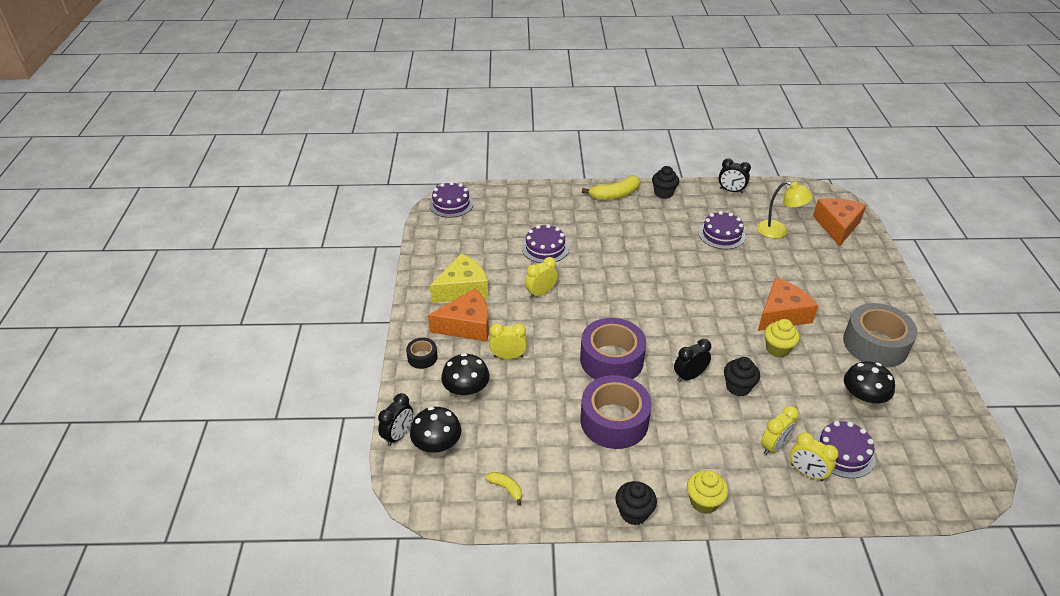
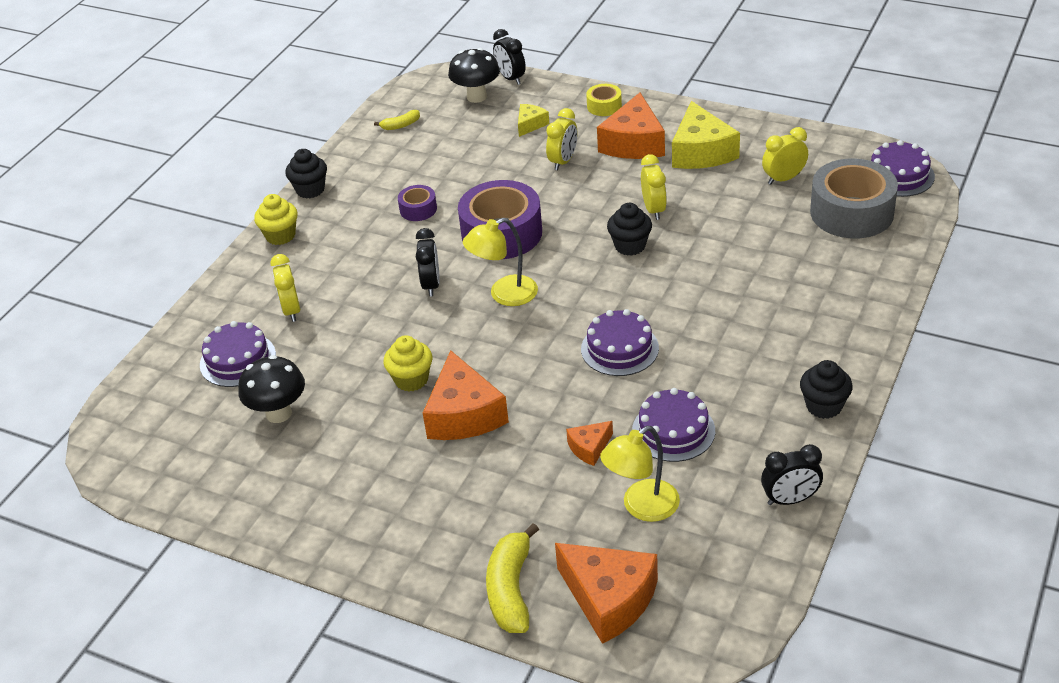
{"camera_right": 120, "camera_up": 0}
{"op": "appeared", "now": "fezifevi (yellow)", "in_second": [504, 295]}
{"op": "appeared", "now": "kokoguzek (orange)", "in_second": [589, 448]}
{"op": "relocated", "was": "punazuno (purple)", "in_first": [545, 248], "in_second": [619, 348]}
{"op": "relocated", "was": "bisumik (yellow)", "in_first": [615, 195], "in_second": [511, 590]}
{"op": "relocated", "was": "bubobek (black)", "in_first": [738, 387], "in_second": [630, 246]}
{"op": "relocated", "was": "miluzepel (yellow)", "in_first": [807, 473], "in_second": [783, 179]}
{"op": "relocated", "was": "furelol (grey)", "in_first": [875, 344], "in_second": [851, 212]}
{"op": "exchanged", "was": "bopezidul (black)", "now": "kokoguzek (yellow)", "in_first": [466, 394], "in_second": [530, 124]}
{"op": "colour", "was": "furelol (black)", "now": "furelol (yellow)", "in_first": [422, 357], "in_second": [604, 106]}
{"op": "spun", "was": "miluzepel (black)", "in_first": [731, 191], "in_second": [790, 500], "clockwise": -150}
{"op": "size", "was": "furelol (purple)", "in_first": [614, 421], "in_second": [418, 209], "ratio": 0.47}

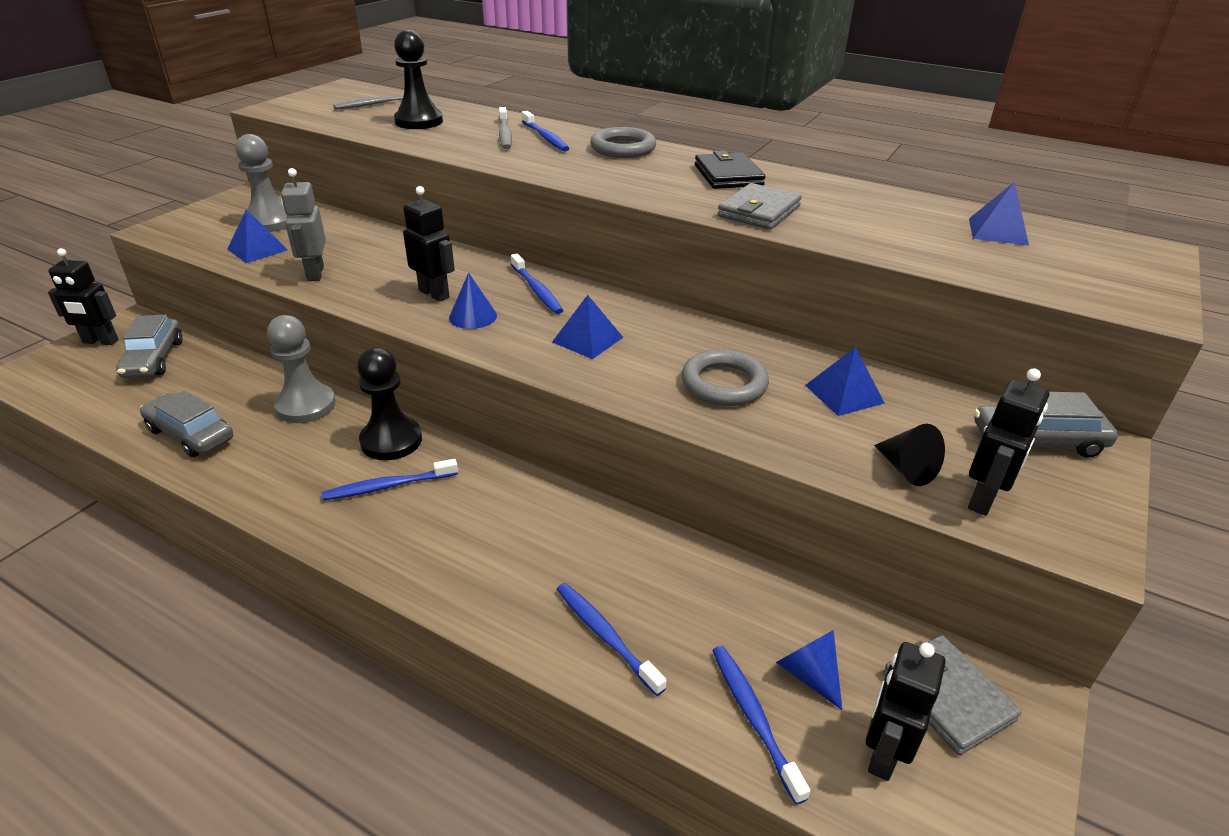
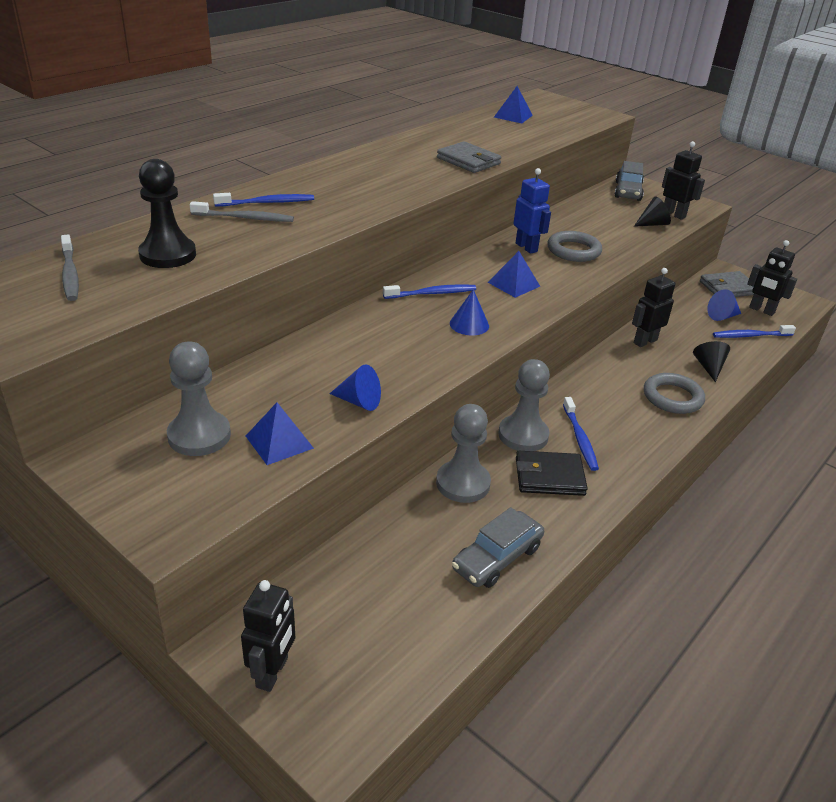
{"camera_right": -80, "camera_up": 0}
{"op": "missing", "was": "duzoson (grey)", "in_first": [154, 359]}
{"op": "missing", "was": "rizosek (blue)", "in_first": [844, 394]}
{"op": "appeared", "now": "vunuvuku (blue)", "in_second": [526, 247]}
{"op": "relocated", "was": "vunuvuku (black)", "in_first": [434, 294], "in_second": [645, 341]}
{"op": "relocated", "was": "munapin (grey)", "in_first": [623, 148], "in_second": [672, 397]}
{"op": "relocated", "was": "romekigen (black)", "in_first": [728, 175], "in_second": [549, 476]}
{"op": "exchanged", "was": "vunuvuku (grey)", "now": "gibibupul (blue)", "in_first": [315, 273], "in_second": [359, 401]}
{"op": "exchanged", "was": "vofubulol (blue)", "now": "gibibupul (black)", "in_first": [606, 636], "in_second": [709, 367]}
{"op": "colour", "was": "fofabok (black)", "now": "fofabok (grey)", "in_first": [391, 441], "in_second": [523, 435]}

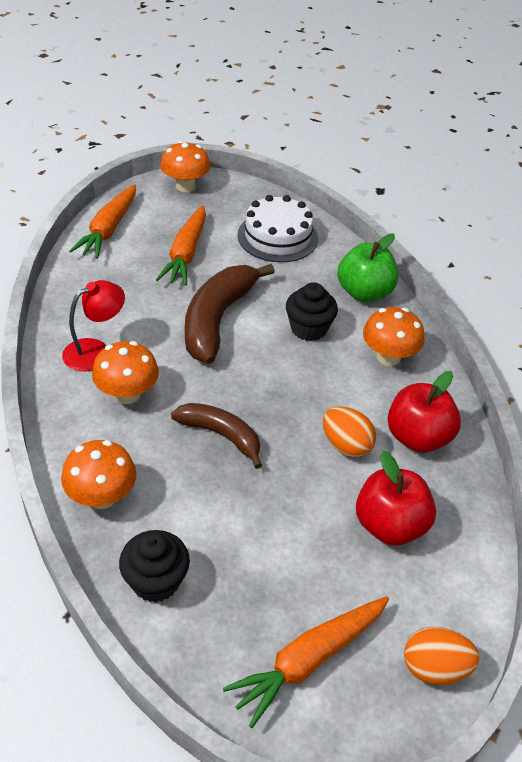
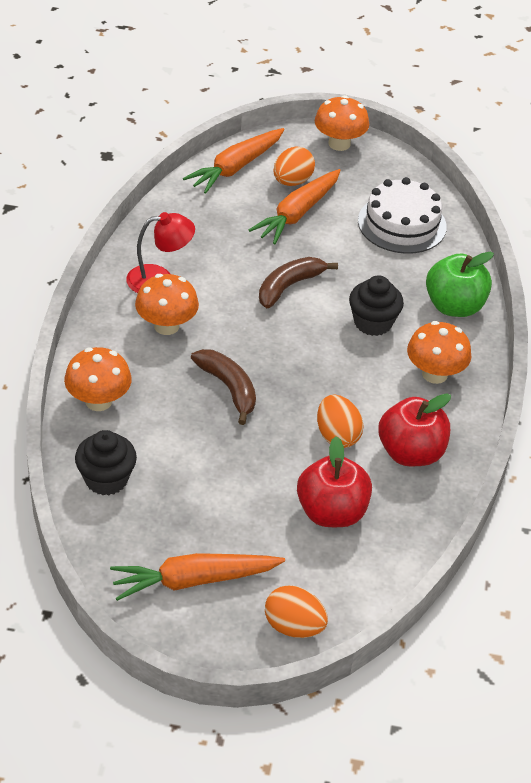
{"camera_right": 25, "camera_up": 0}
{"op": "appeared", "now": "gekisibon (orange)", "in_second": [292, 181]}
{"op": "size", "was": "bisumik (brown)", "in_first": [218, 319], "in_second": [289, 286], "ratio": 0.62}

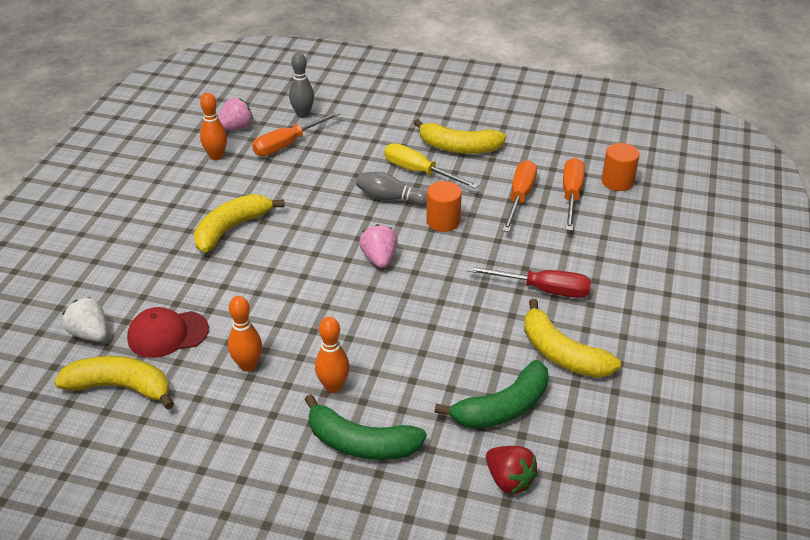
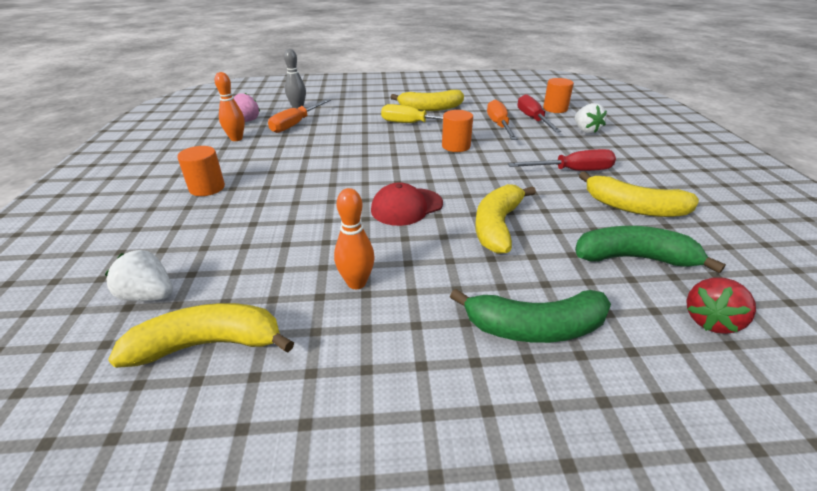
{"camera_right": -20, "camera_up": -5}
{"op": "missing", "was": "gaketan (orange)", "in_first": [333, 386]}
{"op": "missing", "was": "gaketan (grey)", "in_first": [391, 198]}
{"op": "missing", "was": "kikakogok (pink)", "in_first": [379, 259]}
{"op": "appeared", "now": "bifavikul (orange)", "in_second": [207, 188]}
{"op": "appeared", "now": "kikakogok (white)", "in_second": [585, 131]}
{"op": "relocated", "was": "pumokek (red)", "in_first": [167, 334], "in_second": [406, 207]}
{"op": "relocated", "was": "bisumik (yellow)", "in_first": [231, 229], "in_second": [497, 226]}
{"op": "colour", "was": "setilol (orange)", "now": "setilol (red)", "in_first": [571, 195], "in_second": [533, 119]}
{"op": "spun", "was": "bisumik (green)", "in_first": [503, 408], "in_second": [633, 258], "clockwise": -120}
{"op": "spun", "was": "kikakogok (red)", "in_first": [509, 480], "in_second": [710, 321], "clockwise": 105}

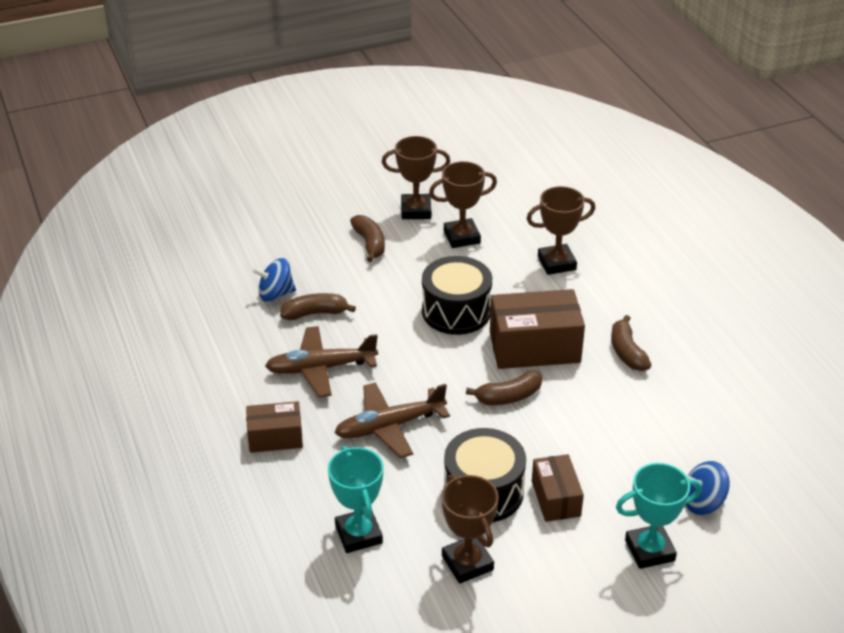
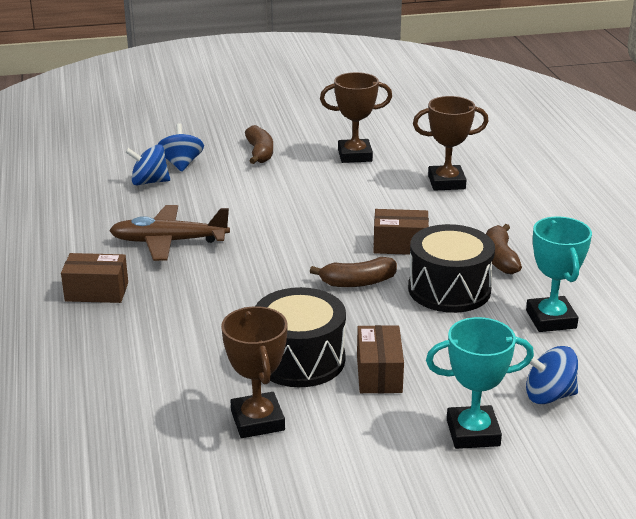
{"camera_right": 10, "camera_up": -10}
{"op": "missing", "was": "bisumik (brown)", "in_first": [315, 313]}
{"op": "missing", "was": "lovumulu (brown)", "in_first": [390, 426]}
{"op": "missing", "was": "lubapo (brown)", "in_first": [416, 210]}
{"op": "appeared", "now": "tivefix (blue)", "in_second": [181, 164]}
{"op": "relocated", "was": "lubapo (turquoise)", "in_first": [358, 534], "in_second": [551, 319]}
{"op": "relocated", "was": "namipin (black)", "in_first": [456, 311], "in_second": [449, 289]}
{"op": "size", "was": "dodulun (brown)", "in_first": [534, 347], "in_second": [400, 245], "ratio": 0.59}

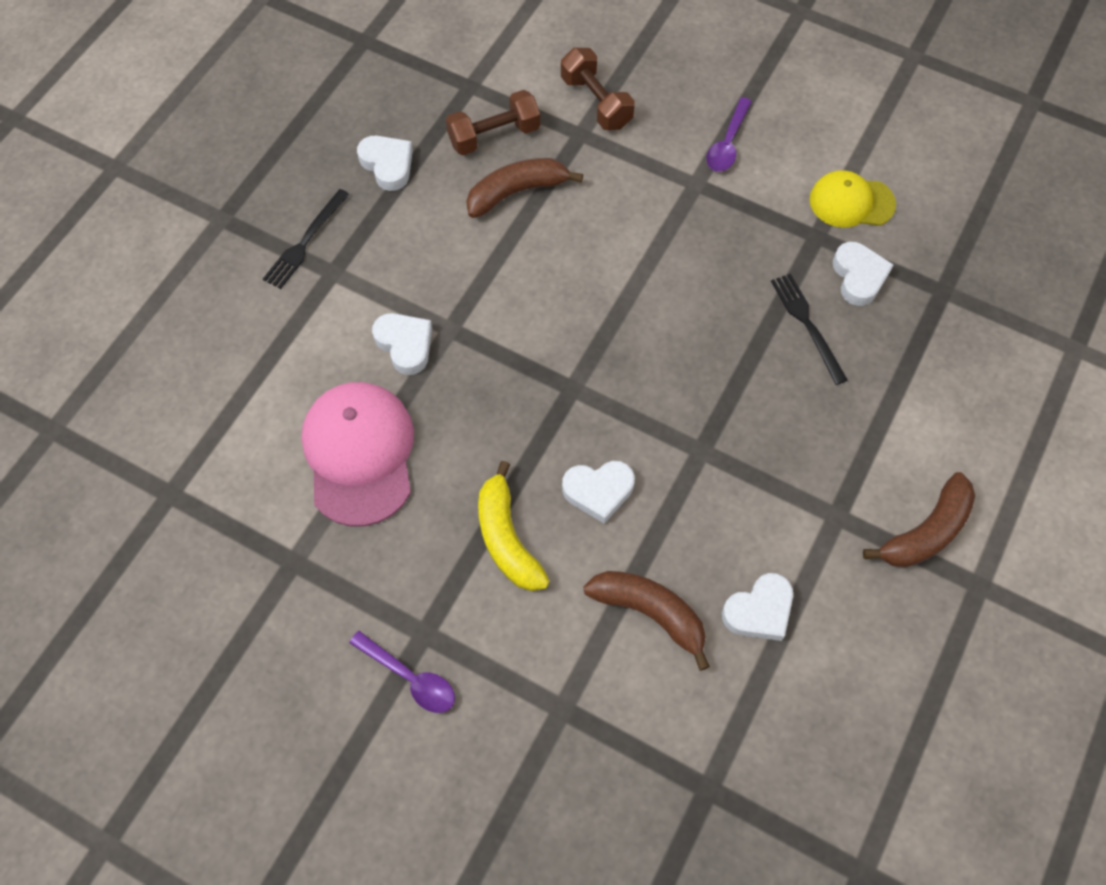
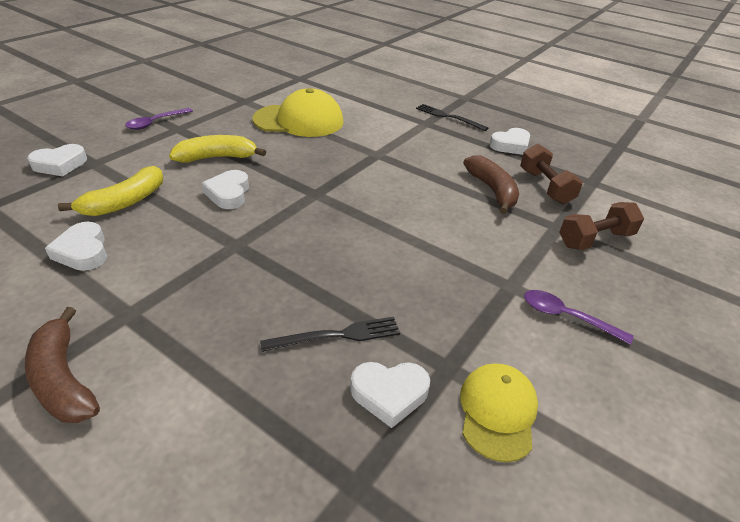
{"camera_right": 95, "camera_up": -25}
{"op": "relocated", "was": "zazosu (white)", "in_first": [405, 345], "in_second": [60, 164]}
{"op": "colour", "was": "pumokek (pink)", "now": "pumokek (yellow)", "in_first": [359, 454], "in_second": [299, 121]}
{"op": "colour", "was": "bisumik (brown)", "now": "bisumik (yellow)", "in_first": [650, 613], "in_second": [124, 202]}

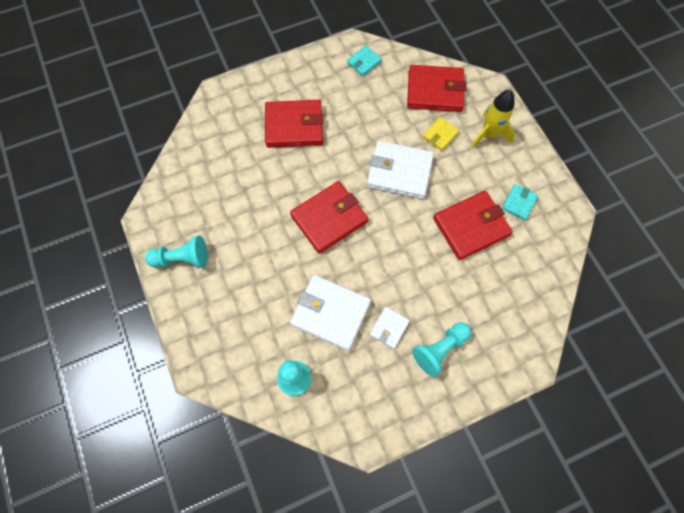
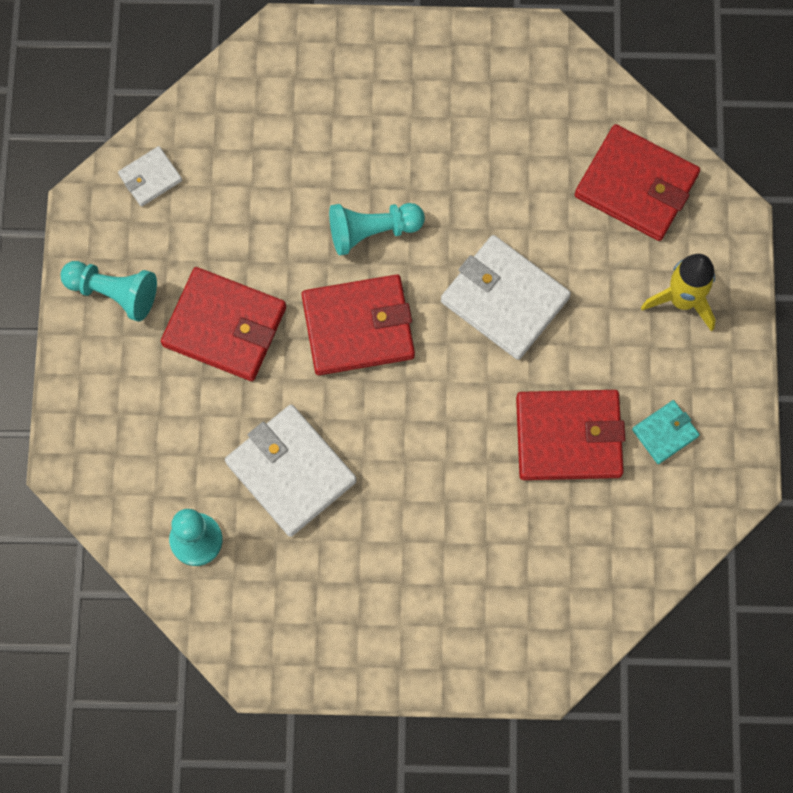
{"camera_right": 25, "camera_up": 5}
{"op": "missing", "was": "romekigen (turquoise)", "in_first": [364, 62]}
{"op": "missing", "was": "romekigen (yellow)", "in_first": [440, 135]}
{"op": "relocated", "was": "romekigen (red)", "in_first": [294, 126], "in_second": [225, 326]}
{"op": "relocated", "was": "romekigen (white)", "in_first": [389, 328], "in_second": [150, 178]}
{"op": "relocated", "was": "fofabok (turquoise)", "in_first": [440, 349], "in_second": [372, 231]}

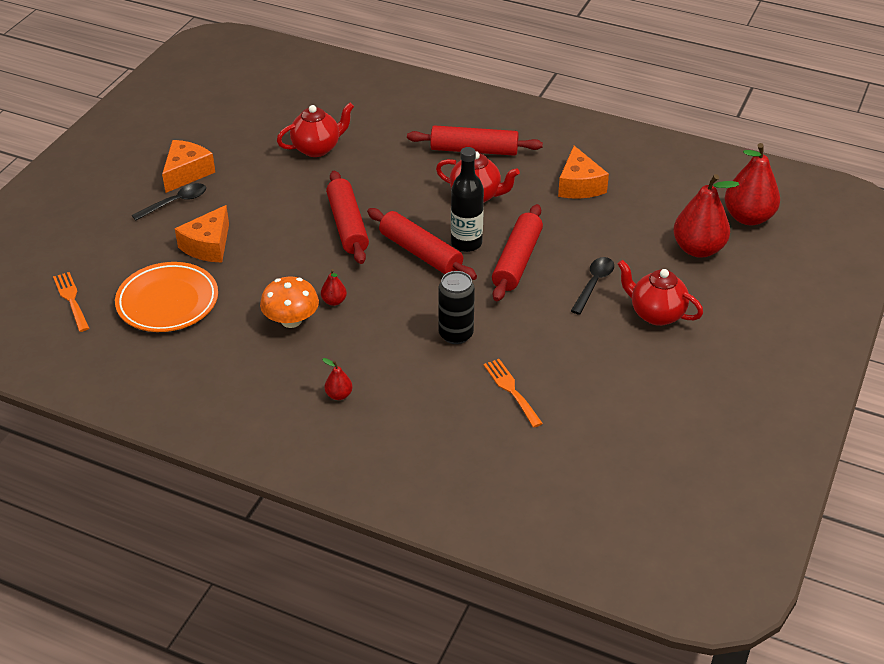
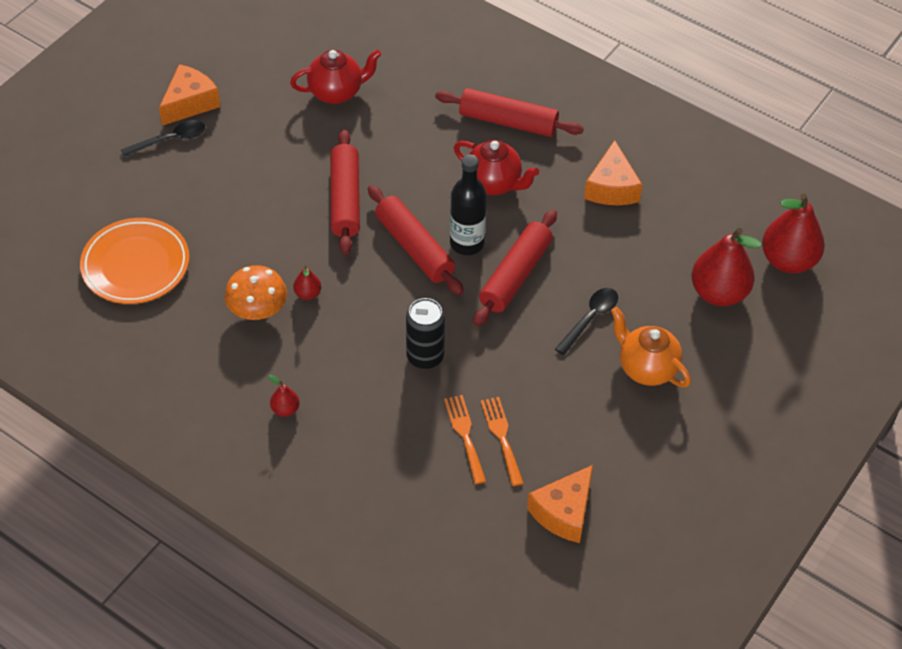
{"camera_right": 10, "camera_up": 10}
{"op": "relocated", "was": "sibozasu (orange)", "in_first": [71, 299], "in_second": [501, 437]}
{"op": "relocated", "was": "kokoguzek (orange)", "in_first": [208, 246], "in_second": [564, 512]}
{"op": "colour", "was": "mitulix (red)", "now": "mitulix (orange)", "in_first": [656, 314], "in_second": [646, 368]}

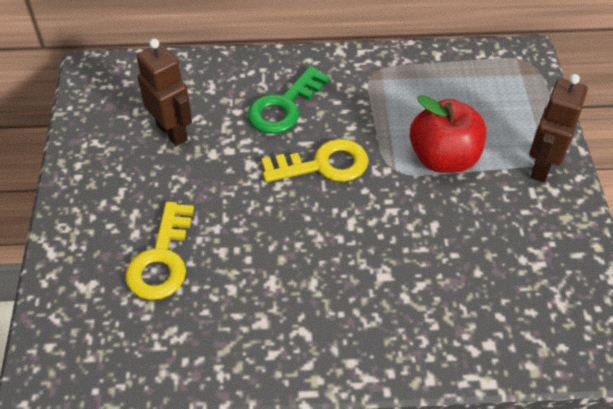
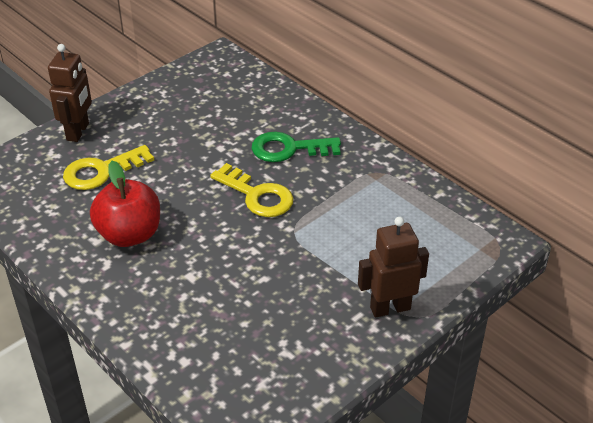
{"camera_right": 50, "camera_up": -10}
{"op": "relocated", "was": "vunuvuku (brown)", "in_first": [172, 132], "in_second": [78, 132]}
{"op": "relocated", "was": "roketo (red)", "in_first": [443, 158], "in_second": [130, 235]}

